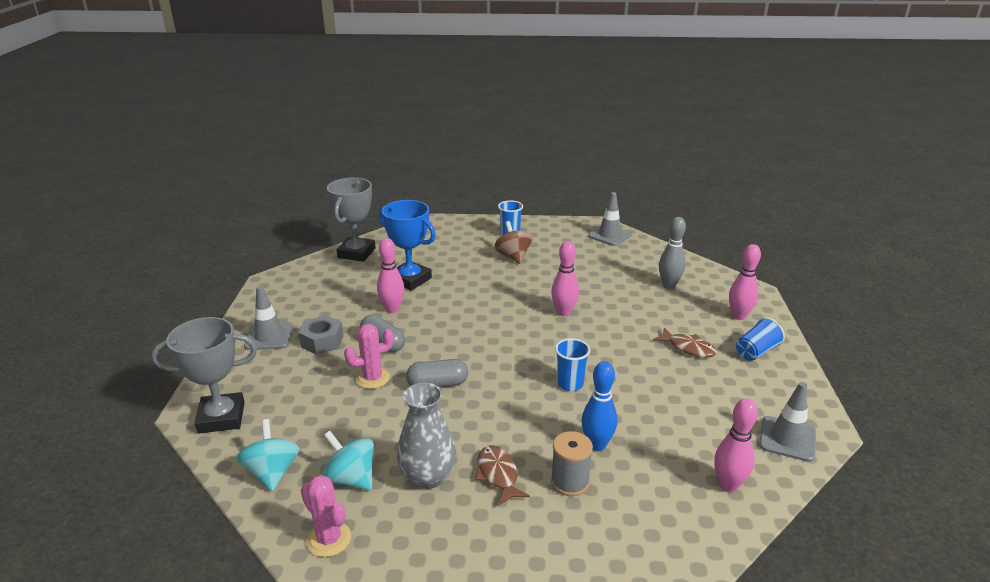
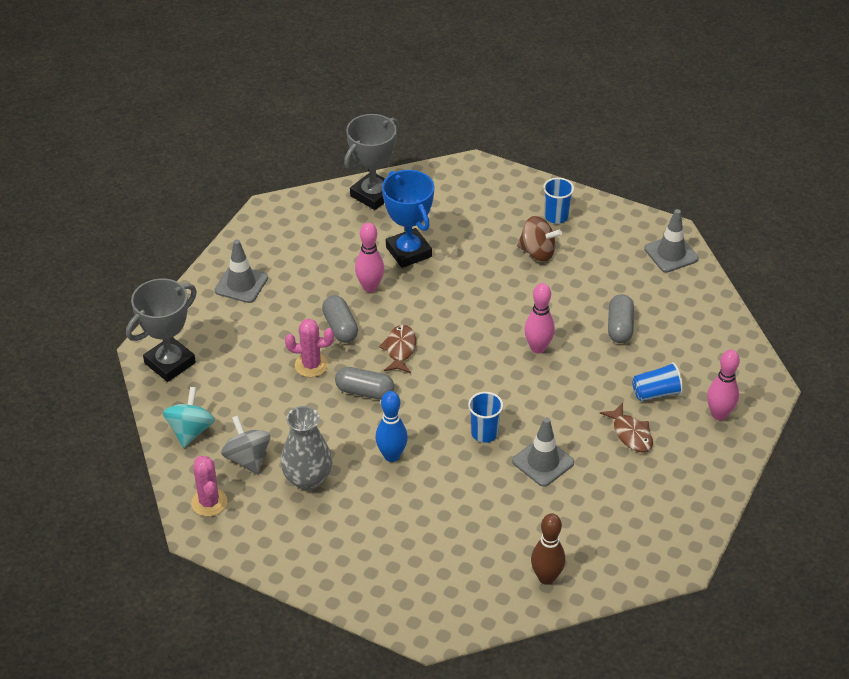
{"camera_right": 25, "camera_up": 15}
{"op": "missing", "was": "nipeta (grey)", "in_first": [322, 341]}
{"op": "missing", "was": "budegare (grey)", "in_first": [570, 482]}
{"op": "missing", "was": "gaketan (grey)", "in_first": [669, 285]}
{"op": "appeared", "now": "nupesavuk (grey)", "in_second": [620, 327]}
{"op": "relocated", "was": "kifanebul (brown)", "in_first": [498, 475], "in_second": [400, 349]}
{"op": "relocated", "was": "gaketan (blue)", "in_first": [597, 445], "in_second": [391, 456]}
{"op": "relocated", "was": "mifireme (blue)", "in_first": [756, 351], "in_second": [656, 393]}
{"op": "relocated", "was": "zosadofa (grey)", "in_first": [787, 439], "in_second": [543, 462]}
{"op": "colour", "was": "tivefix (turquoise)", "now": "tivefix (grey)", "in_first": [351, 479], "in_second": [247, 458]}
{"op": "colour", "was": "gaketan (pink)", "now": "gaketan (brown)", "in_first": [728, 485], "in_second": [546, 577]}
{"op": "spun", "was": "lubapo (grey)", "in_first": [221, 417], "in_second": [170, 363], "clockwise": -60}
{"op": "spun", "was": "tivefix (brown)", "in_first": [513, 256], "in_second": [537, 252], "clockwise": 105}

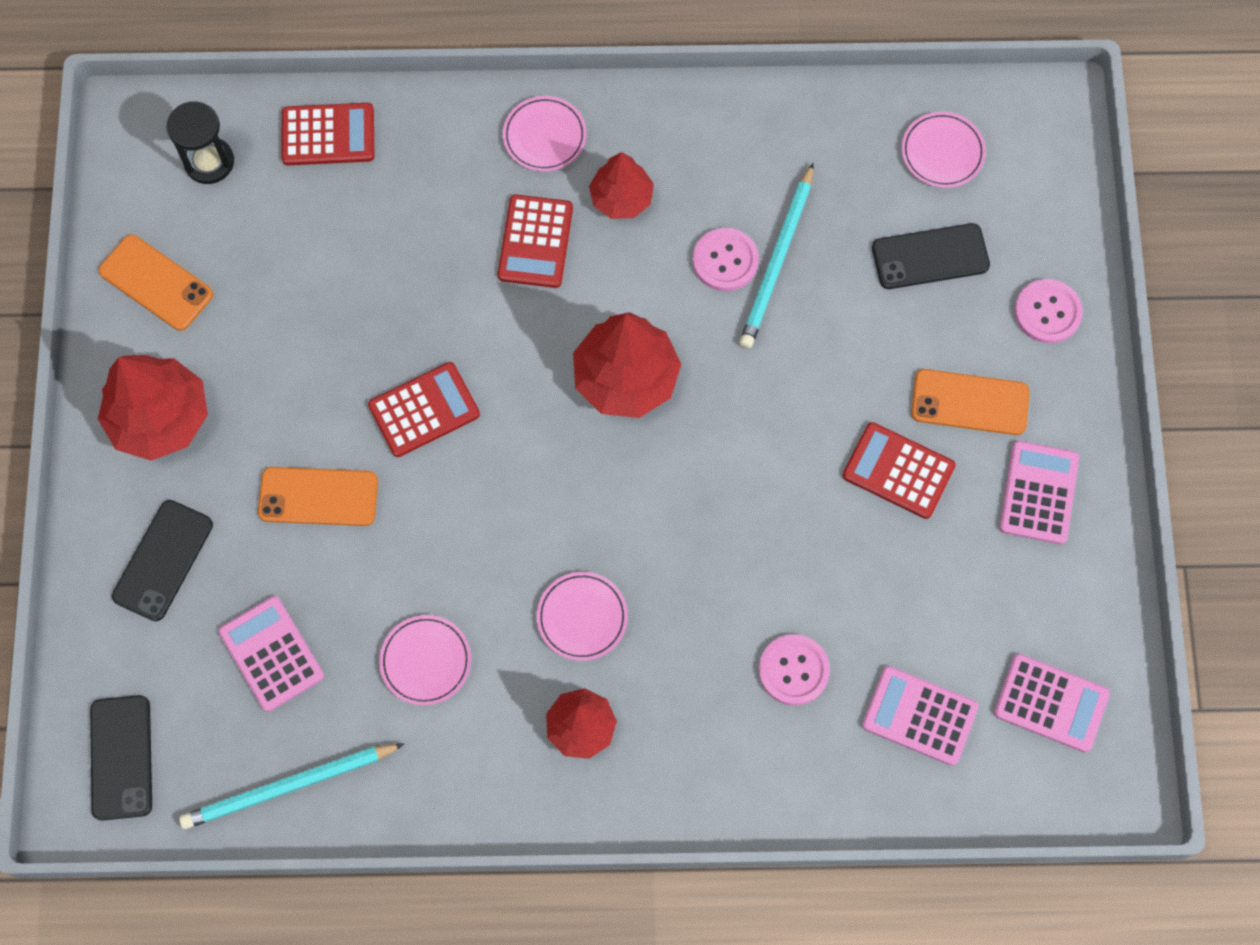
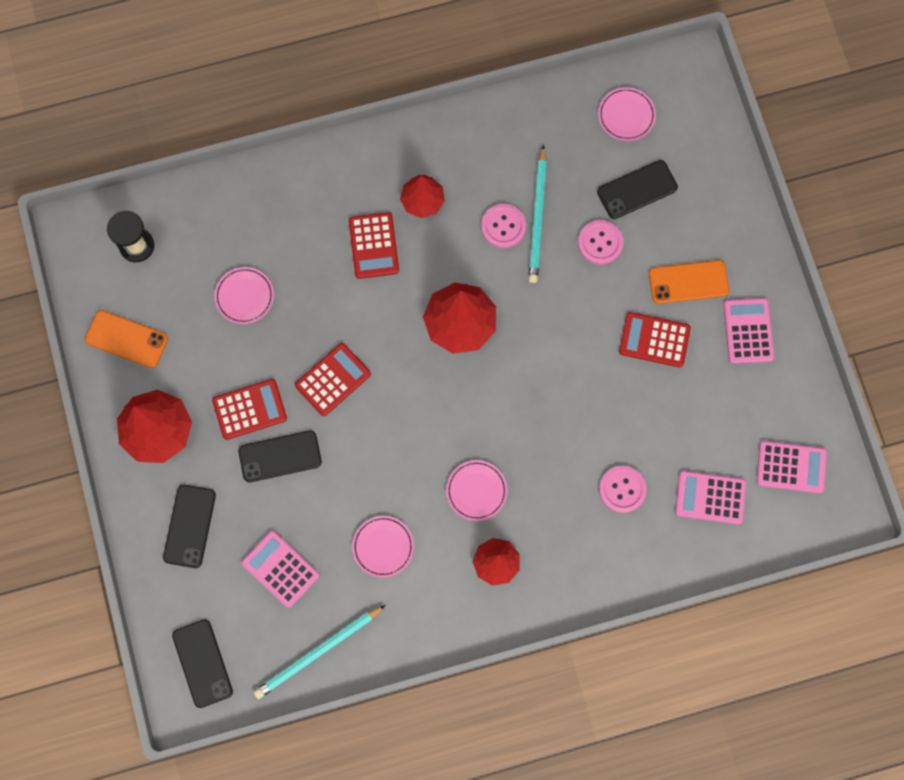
{"camera_right": -15, "camera_up": 5}
{"op": "relocated", "was": "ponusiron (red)", "in_first": [328, 135], "in_second": [249, 409]}
{"op": "relocated", "was": "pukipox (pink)", "in_first": [544, 136], "in_second": [244, 296]}
{"op": "relocated", "was": "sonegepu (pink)", "in_first": [1047, 312], "in_second": [600, 243]}
{"op": "colour", "was": "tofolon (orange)", "now": "tofolon (black)", "in_first": [318, 497], "in_second": [280, 456]}

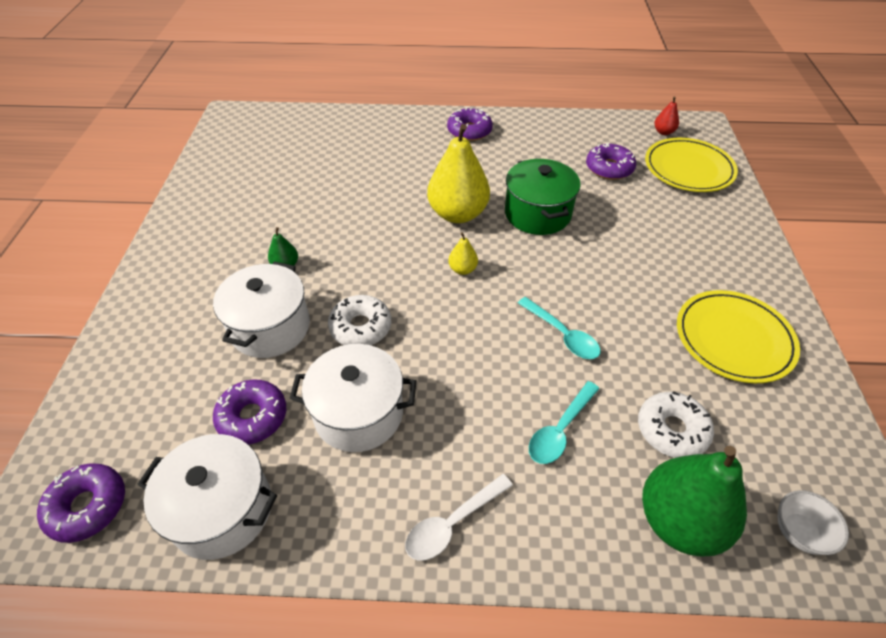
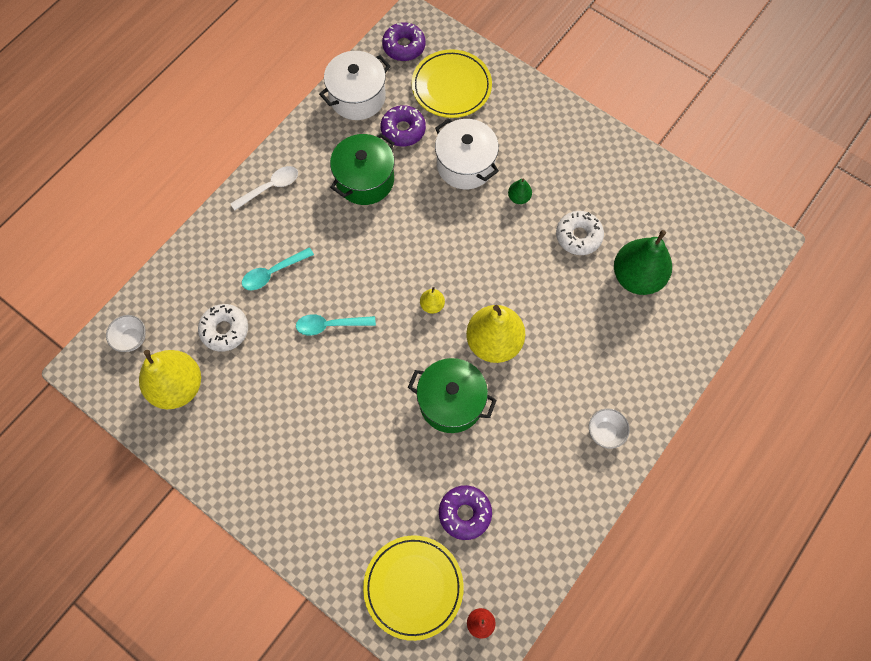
{"camera_right": 125, "camera_up": 20}
{"op": "appeared", "now": "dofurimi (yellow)", "in_second": [178, 386]}
{"op": "relocated", "was": "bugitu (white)", "in_first": [361, 327], "in_second": [578, 236]}
{"op": "relocated", "was": "dofurimi (green)", "in_first": [679, 520], "in_second": [637, 277]}
{"op": "relocated", "was": "pukipox (yellow)", "in_first": [733, 339], "in_second": [451, 86]}
{"op": "exchanged", "was": "bugitu (purple)", "now": "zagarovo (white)", "in_first": [469, 131], "in_second": [605, 432]}
{"op": "colour", "was": "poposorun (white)", "now": "poposorun (green)", "in_first": [358, 413], "in_second": [365, 180]}
{"op": "spun", "was": "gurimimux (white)", "in_first": [453, 523], "in_second": [270, 187], "clockwise": 60}
{"op": "spun", "was": "gurimimux (turquoise)", "in_first": [560, 429], "in_second": [273, 272], "clockwise": -105}

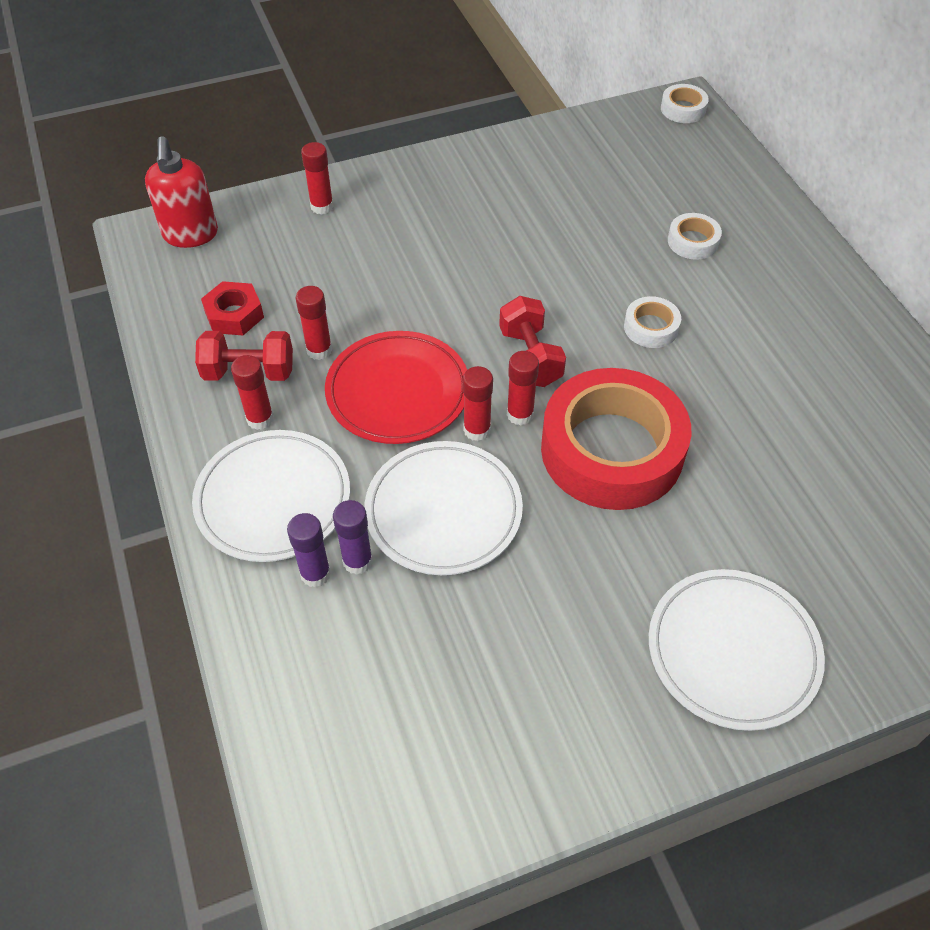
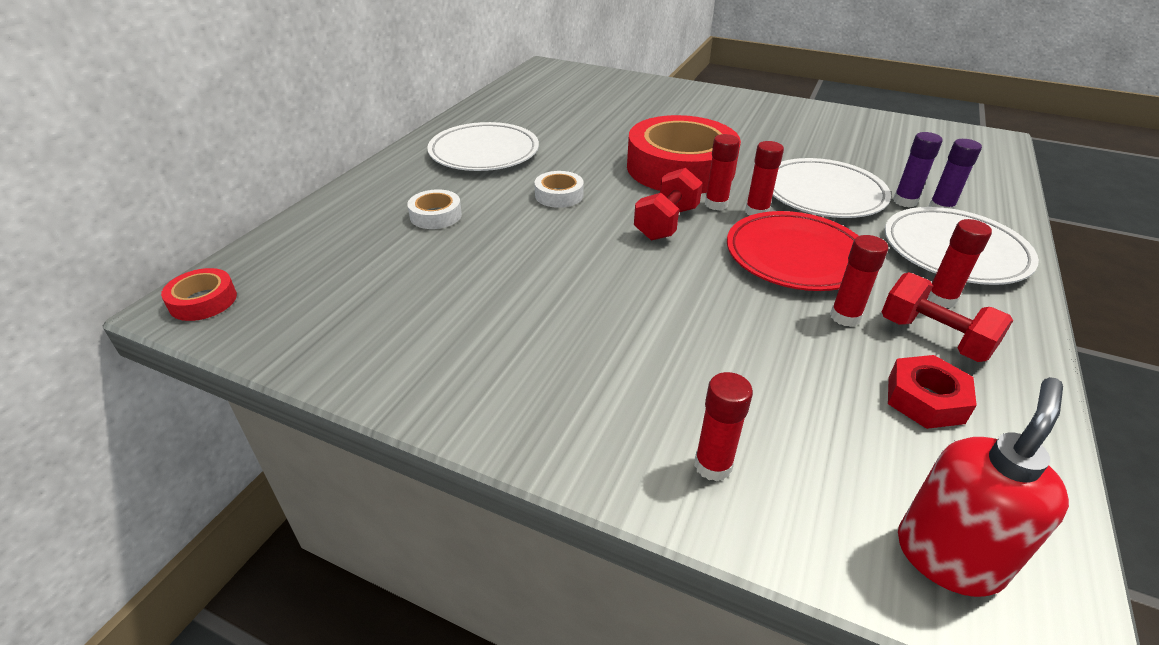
{"camera_right": -135, "camera_up": -15}
{"op": "relocated", "was": "pukipox (white)", "in_first": [733, 651], "in_second": [484, 152]}
{"op": "colour", "was": "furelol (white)", "now": "furelol (red)", "in_first": [683, 109], "in_second": [203, 301]}

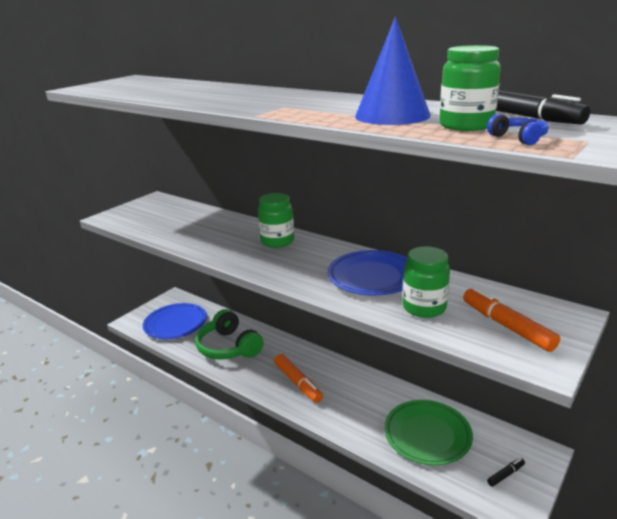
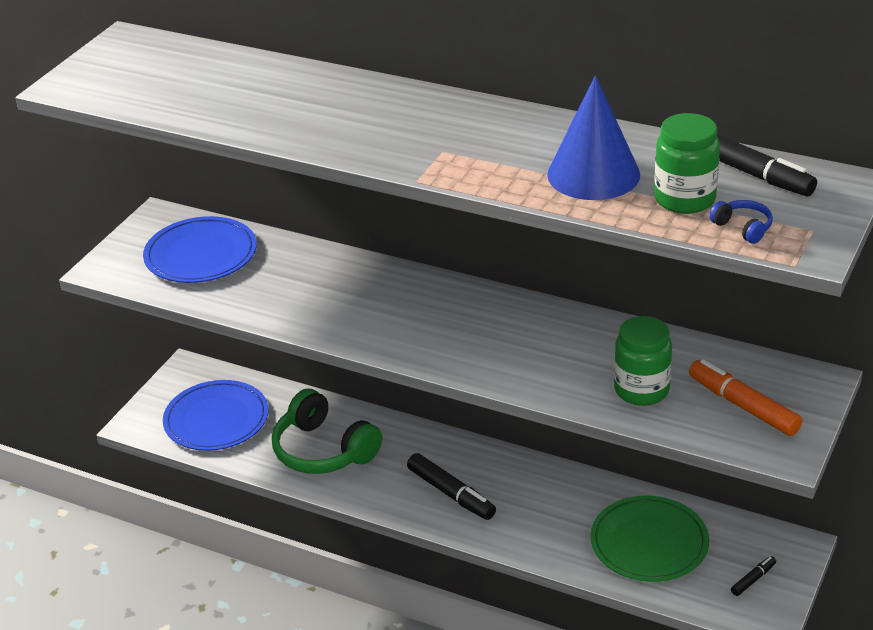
{"camera_right": -10, "camera_up": 10}
{"op": "missing", "was": "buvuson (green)", "in_first": [277, 241]}
{"op": "relocated", "was": "pukipox (blue)", "in_first": [373, 276], "in_second": [201, 255]}
{"op": "colour", "was": "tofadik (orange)", "now": "tofadik (black)", "in_first": [298, 382], "in_second": [451, 493]}

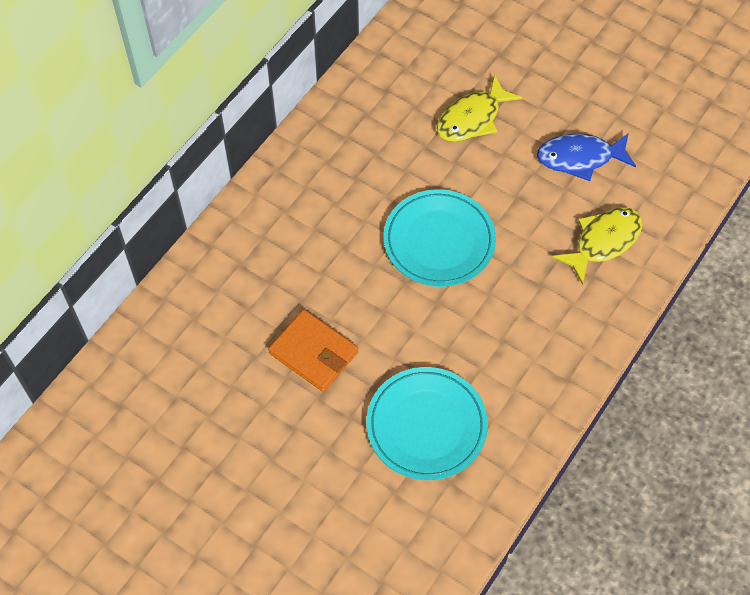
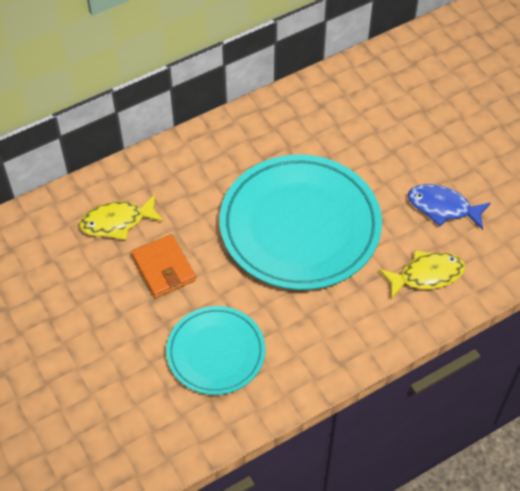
{"camera_right": 25, "camera_up": -5}
{"op": "relocated", "was": "kifanebul (yellow)", "in_first": [472, 118], "in_second": [117, 222]}
{"op": "size", "was": "pukipox (turquoise)", "in_first": [439, 241], "in_second": [300, 226], "ratio": 1.76}

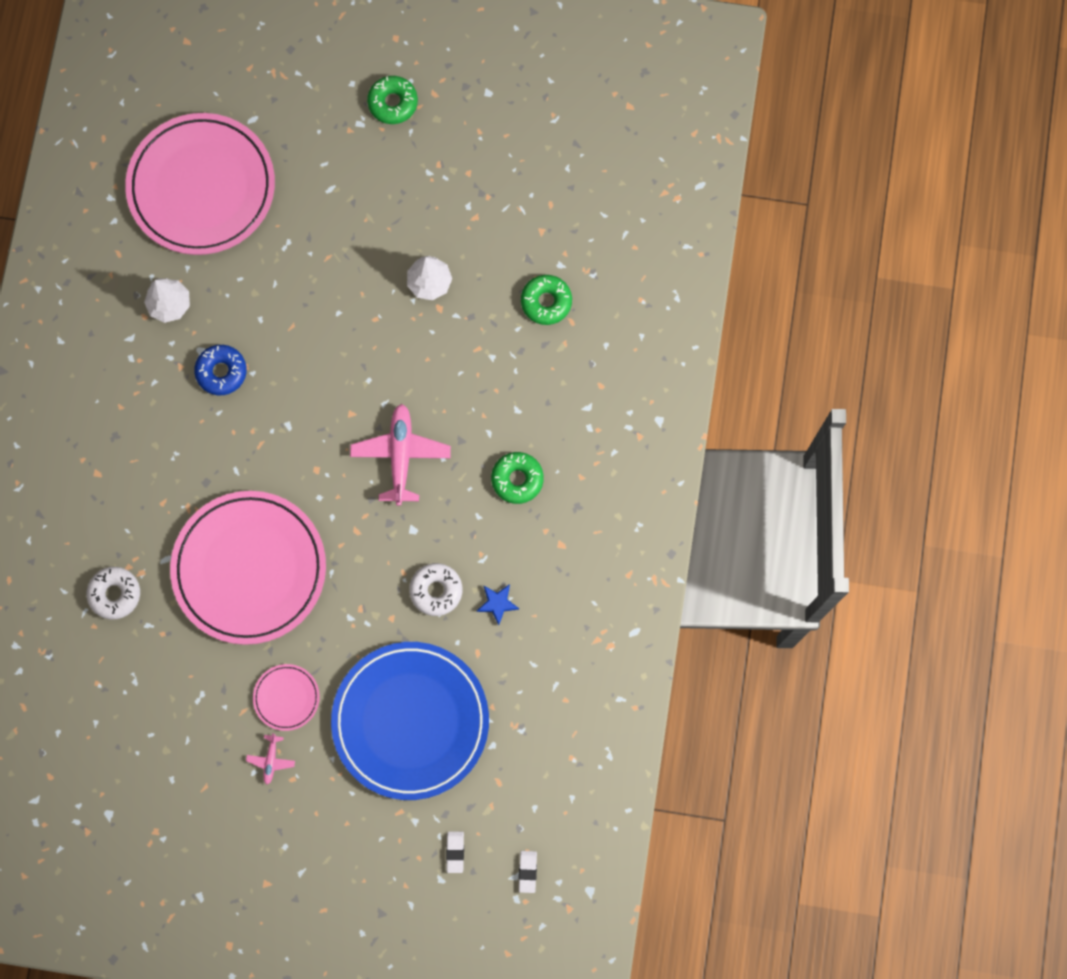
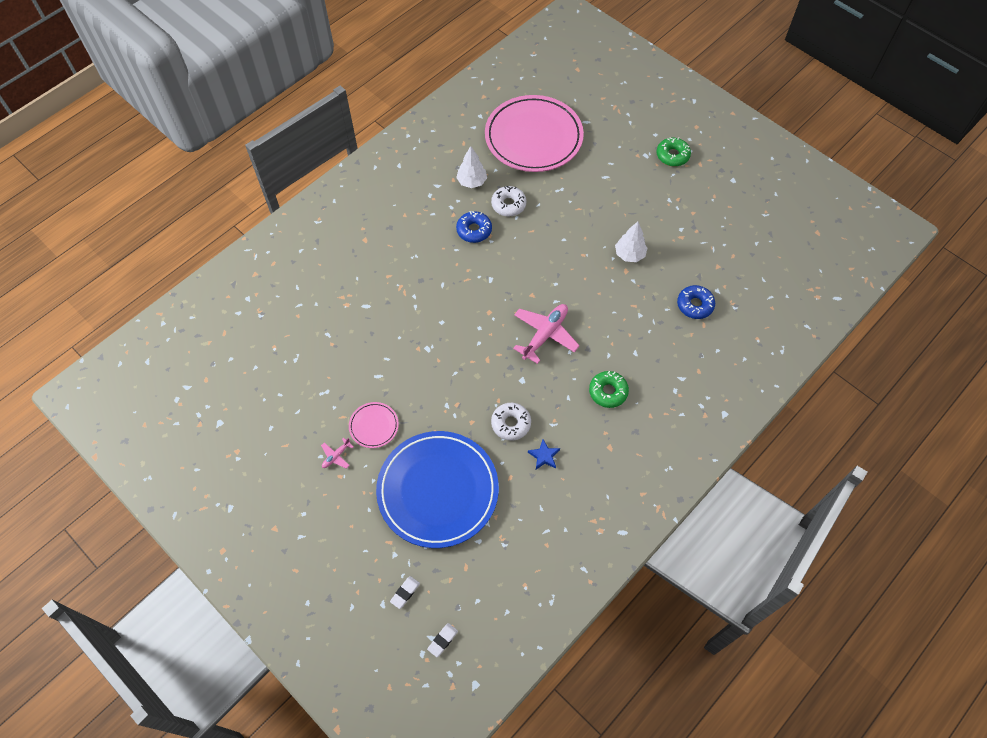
{"camera_right": 35, "camera_up": -15}
{"op": "missing", "was": "pukipox (pink)", "in_first": [249, 569]}
{"op": "relocated", "was": "bugitu (white)", "in_first": [115, 594], "in_second": [508, 204]}
{"op": "colour", "was": "bugitu (green)", "now": "bugitu (blue)", "in_first": [546, 302], "in_second": [695, 305]}

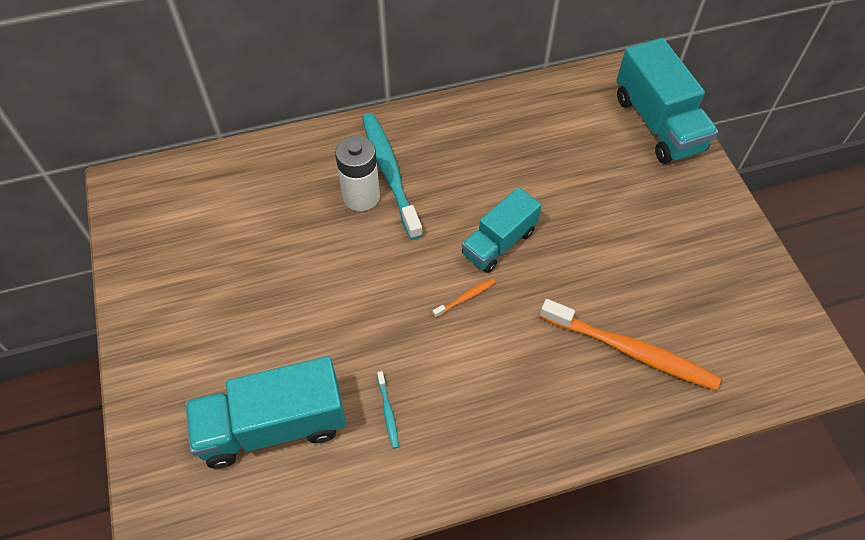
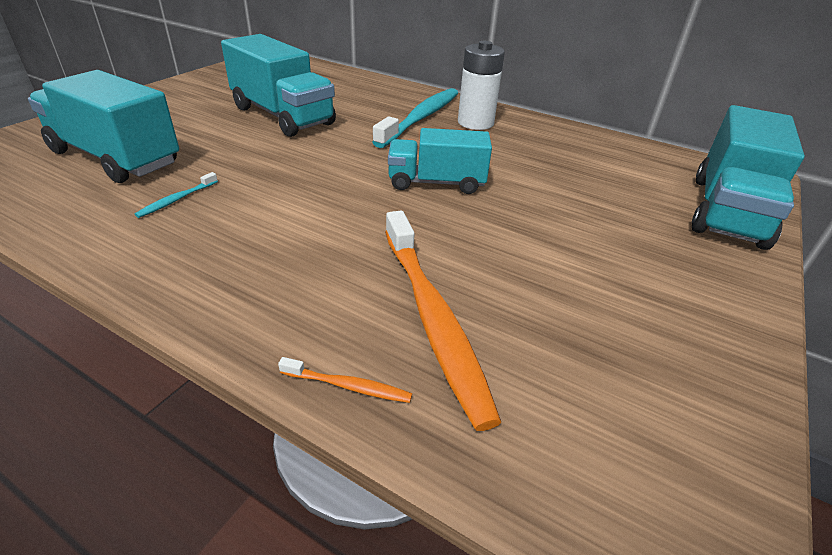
{"camera_right": 45, "camera_up": -20}
{"op": "appeared", "now": "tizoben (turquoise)", "in_second": [282, 116]}
{"op": "relocated", "was": "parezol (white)", "in_first": [361, 196], "in_second": [475, 123]}
{"op": "relocated", "was": "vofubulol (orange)", "in_first": [465, 297], "in_second": [348, 386]}

